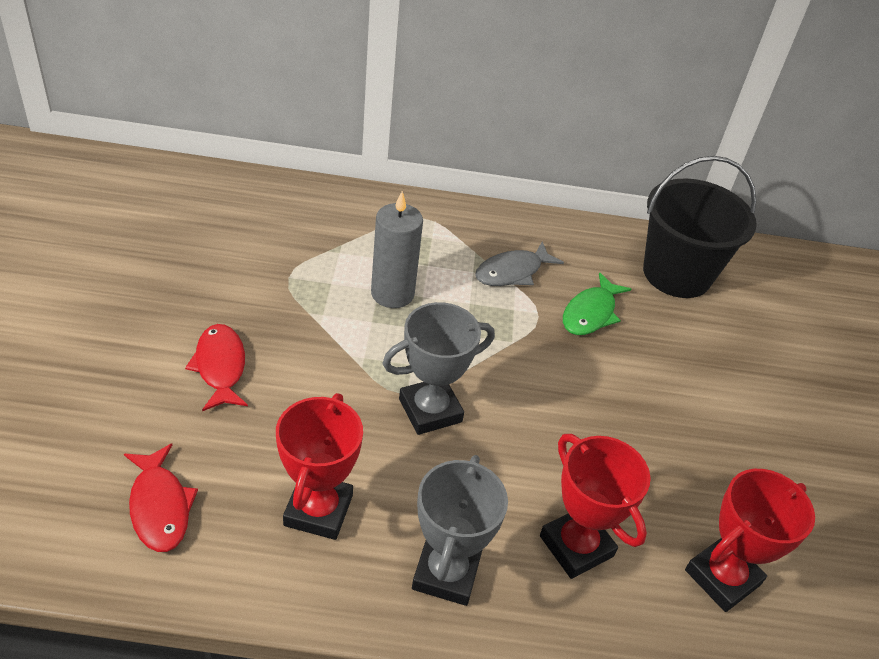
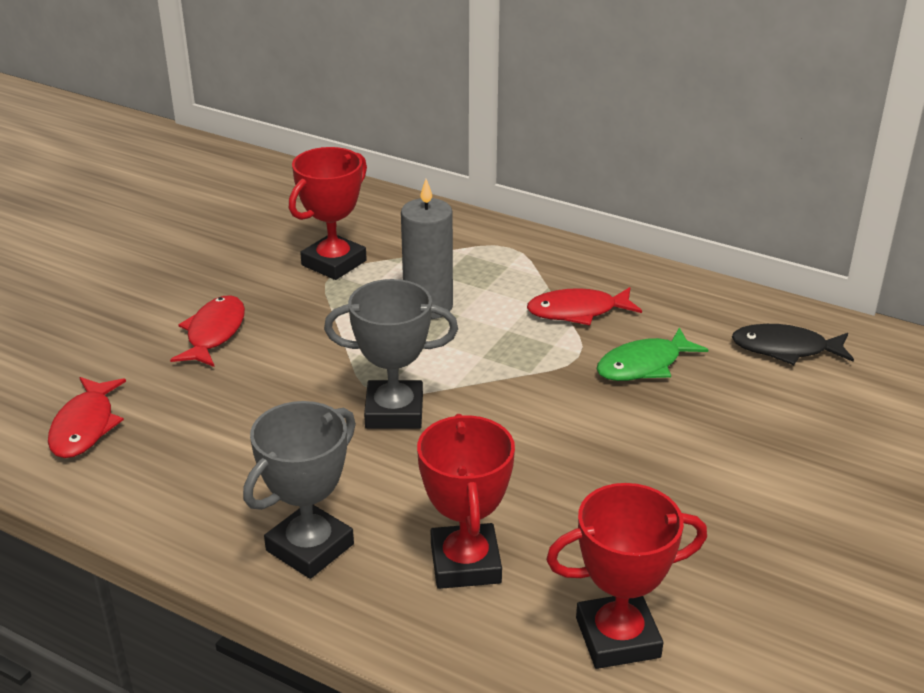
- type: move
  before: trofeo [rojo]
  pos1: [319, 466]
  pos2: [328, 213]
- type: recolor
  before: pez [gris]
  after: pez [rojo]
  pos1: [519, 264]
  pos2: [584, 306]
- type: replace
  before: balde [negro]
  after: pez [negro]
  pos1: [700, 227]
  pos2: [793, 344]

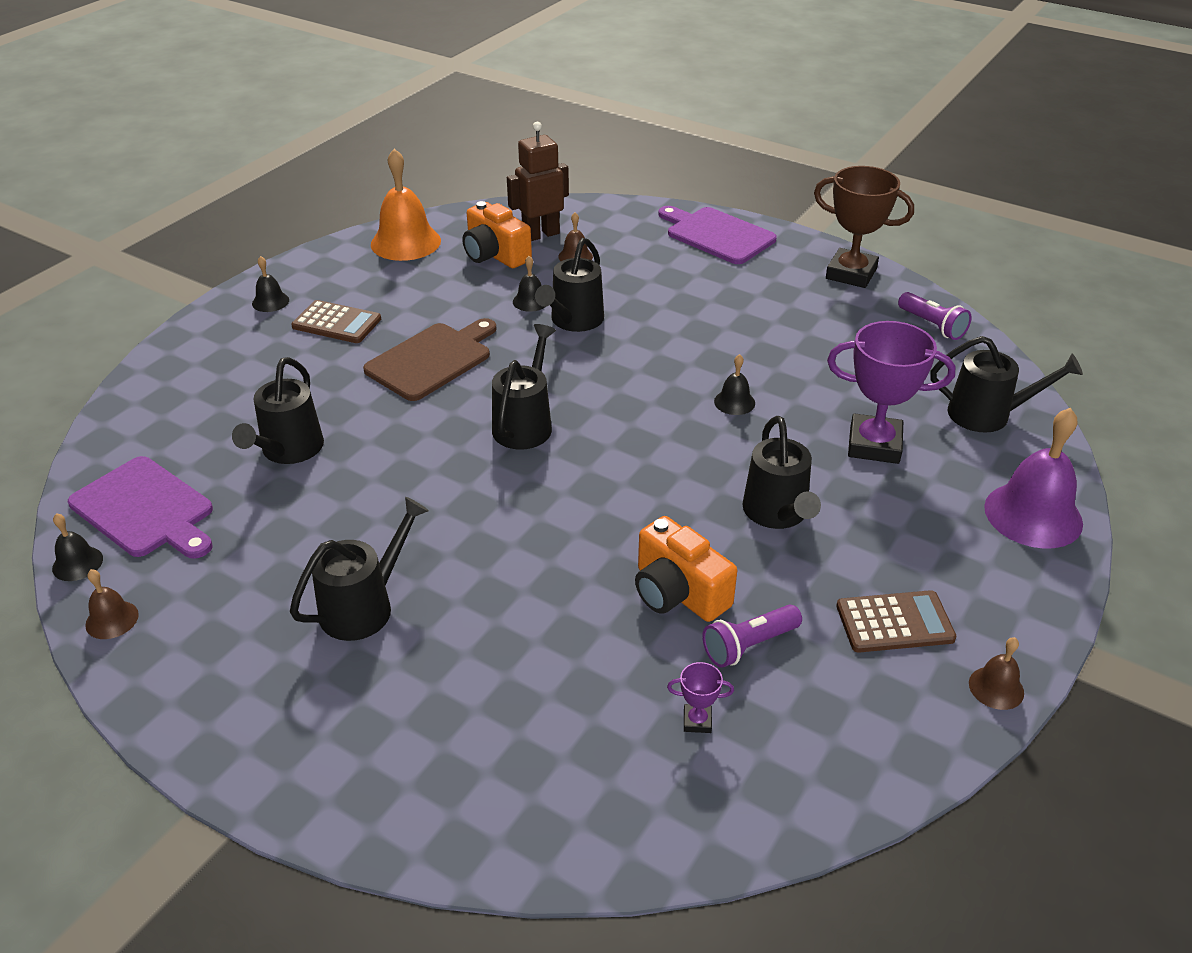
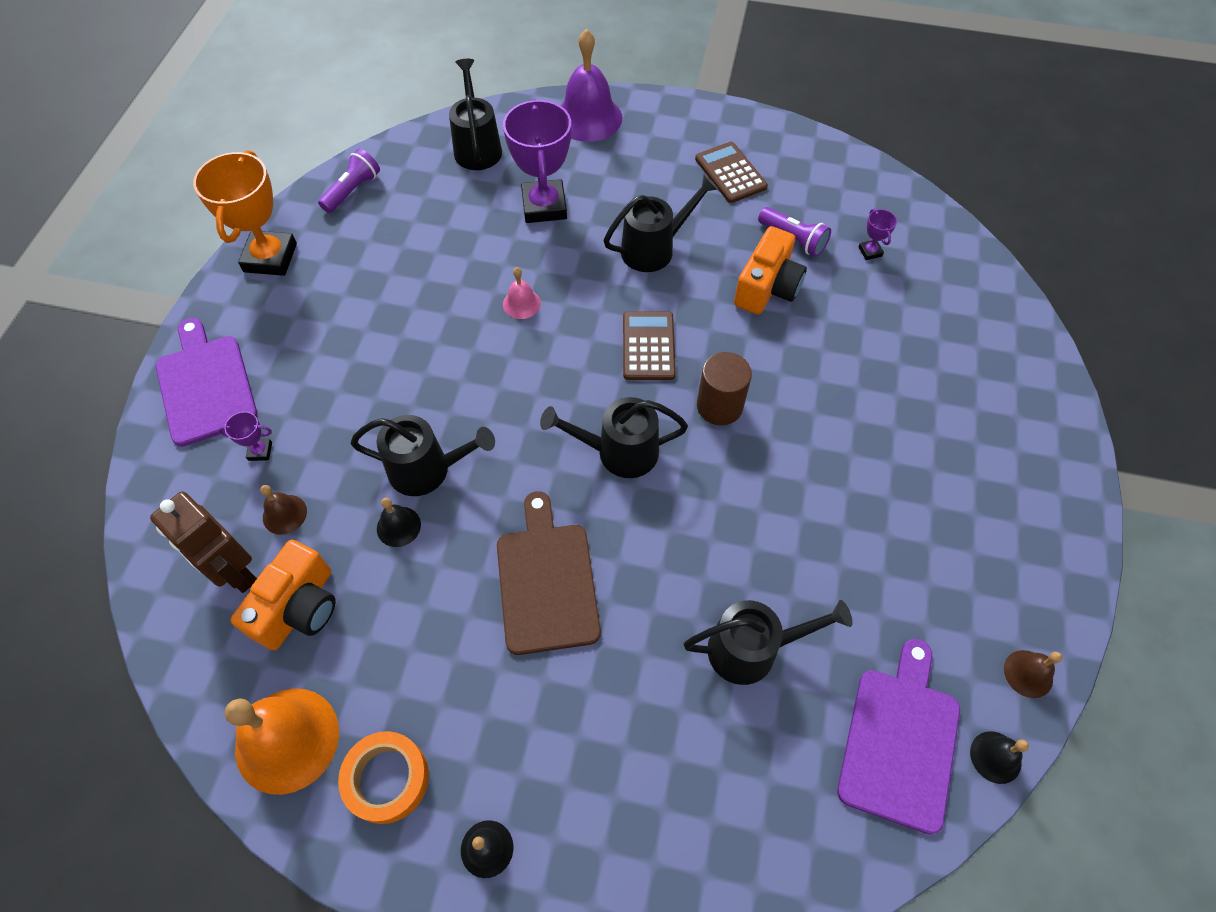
- type: rotate
  before: tabla de cortar [morado]
  pos1: [717, 235]
  pos2: [207, 382]
  turn: 135
- type: recolor
  before: trofeo [marrón]
  after: trofeo [naranja]
  pos1: [864, 227]
  pos2: [245, 213]
- type: insert
  after: trofeo [morado]
  pos2: [245, 436]
- type: insert
  after: cinta adhesiva [naranja]
  pos2: [383, 777]
- type: rotate
  before: tabla de cortar [marrón]
  pos1: [430, 359]
  pos2: [549, 573]
  turn: 60
- type: recolor
  before: campana [negro]
  after: campana [rosa]
  pos1: [734, 384]
  pos2: [522, 293]
- type: move
  before: calculadora [marrón]
  pos1: [336, 321]
  pos2: [649, 345]
- type: insert
  after: cilindro [marrón]
  pos2: [724, 388]
- type: delete
  before: regadera [negro]
  pos1: [359, 569]
- type: delete
  before: campana [marrón]
  pos1: [996, 673]

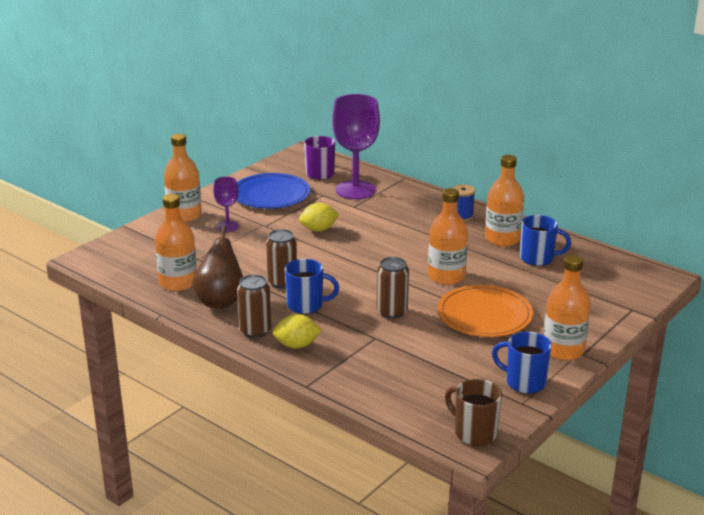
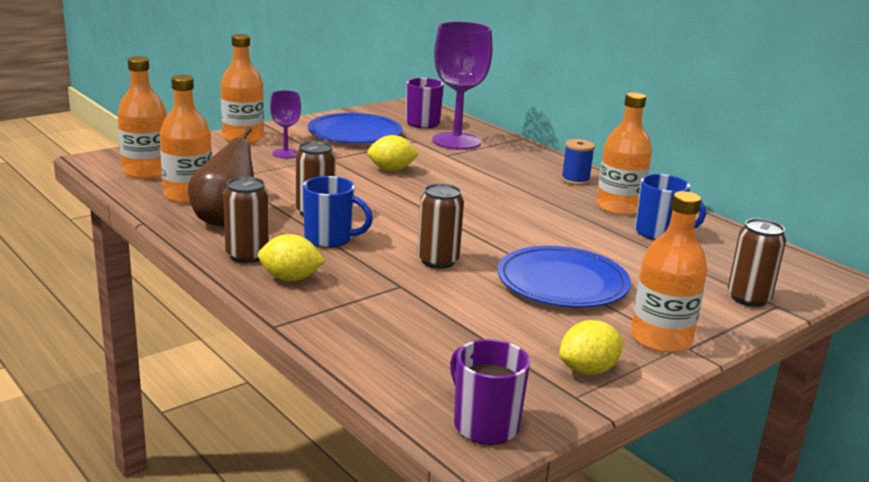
- type: move
  before: botella [naranja]
  pos1: [448, 236]
  pos2: [142, 117]
- type: recolor
  before: taza [marrón]
  after: taza [morado]
  pos1: [473, 412]
  pos2: [490, 392]
- type: recolor
  before: plato [naranja]
  after: plato [azul]
  pos1: [485, 311]
  pos2: [564, 277]
- type: replace
  before: taza [azul]
  after: limón [amarillo]
  pos1: [522, 363]
  pos2: [591, 347]
- type: insert
  after: lata [marrón]
  pos2: [757, 262]

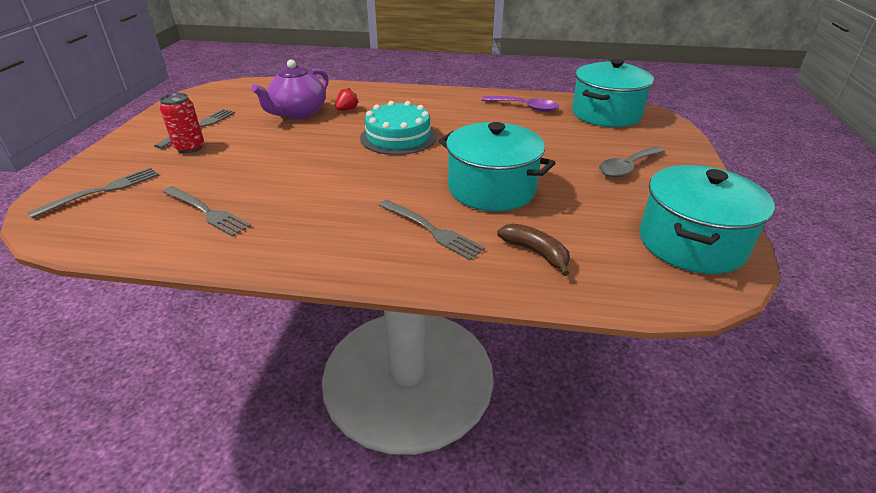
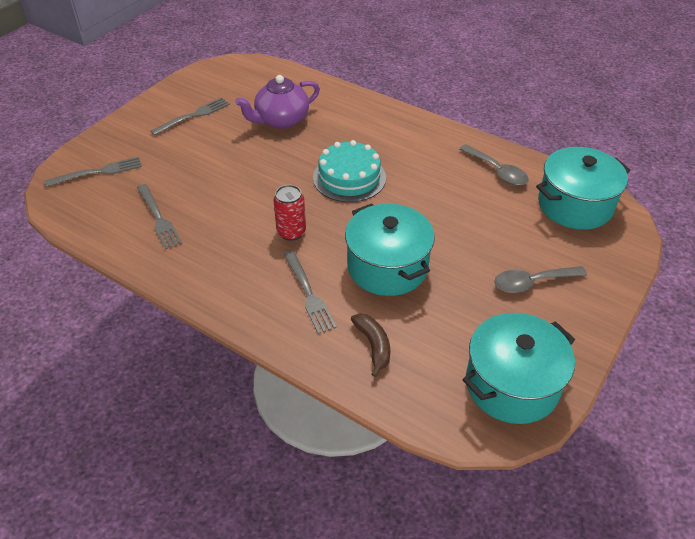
- type: move
  before: lata [rojo]
  pos1: [182, 123]
  pos2: [289, 213]
- type: recolor
  before: cuchara [morado]
  after: cuchara [gris]
  pos1: [520, 104]
  pos2: [494, 165]
- type: delete
  before: fresa [rojo]
  pos1: [347, 99]

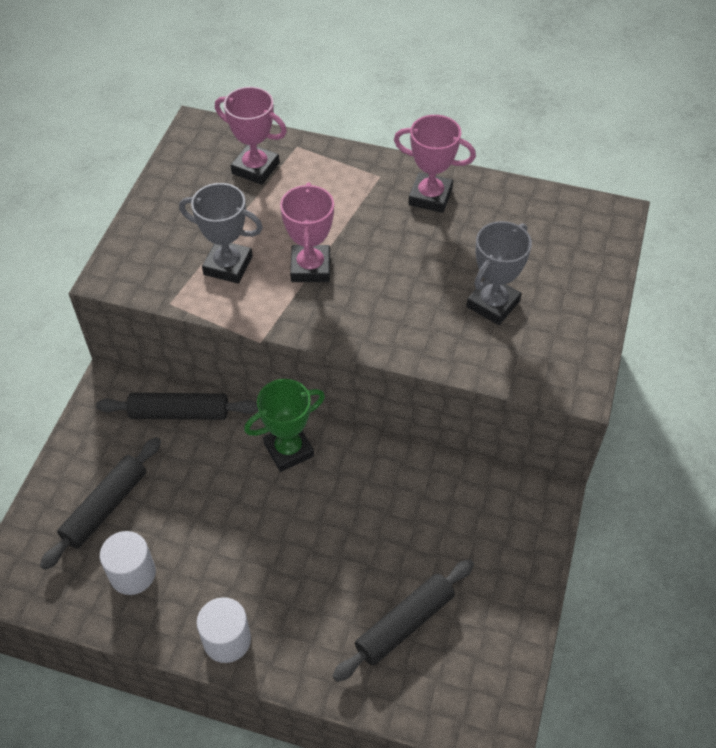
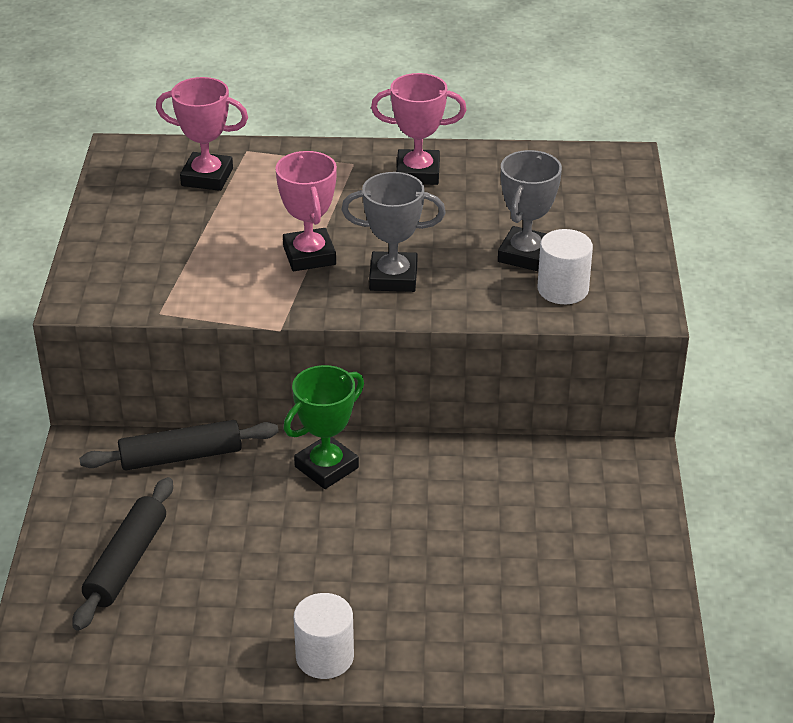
- type: move
  before: trofeo [gris]
  pos1: [221, 233]
  pos2: [393, 232]
- type: move
  before: cilindro [blanco]
  pos1: [128, 563]
  pos2: [565, 266]
- type: delete
  before: rodillo [negro]
  pos1: [403, 620]

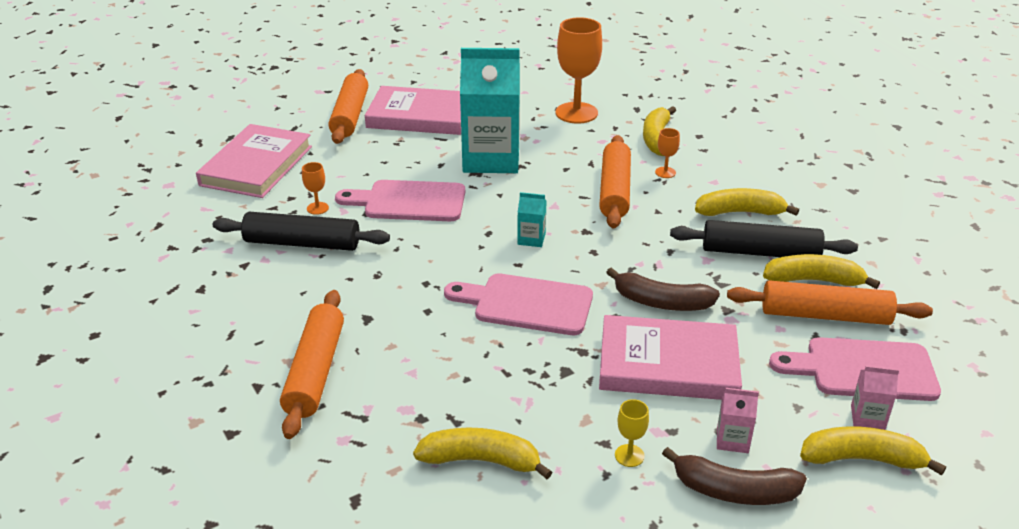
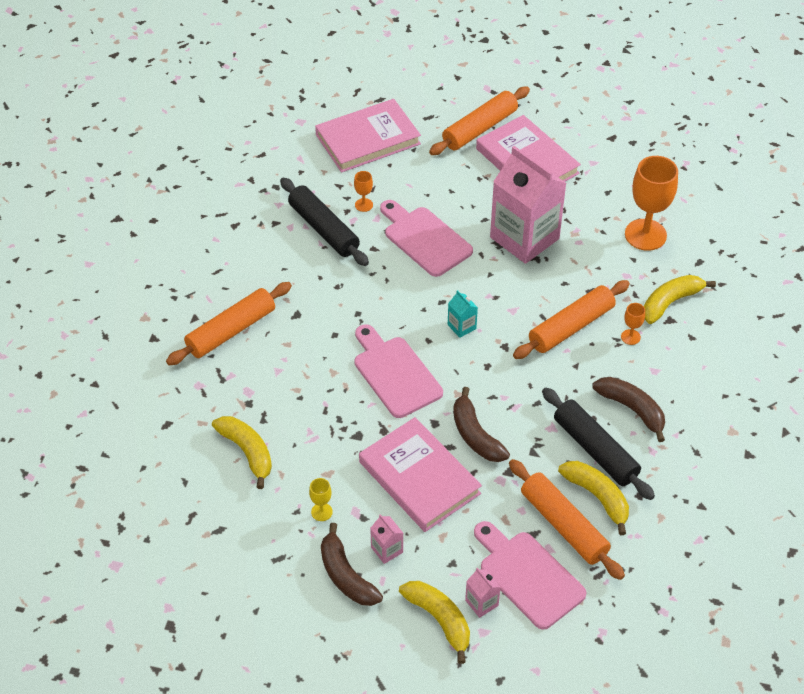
- type: recolor
  before: cartón de leche [turquesa]
  after: cartón de leche [rosa]
  pos1: [490, 110]
  pos2: [528, 205]
- type: recolor
  before: plátano [amarillo]
  after: plátano [marrón]
  pos1: [747, 202]
  pos2: [628, 409]

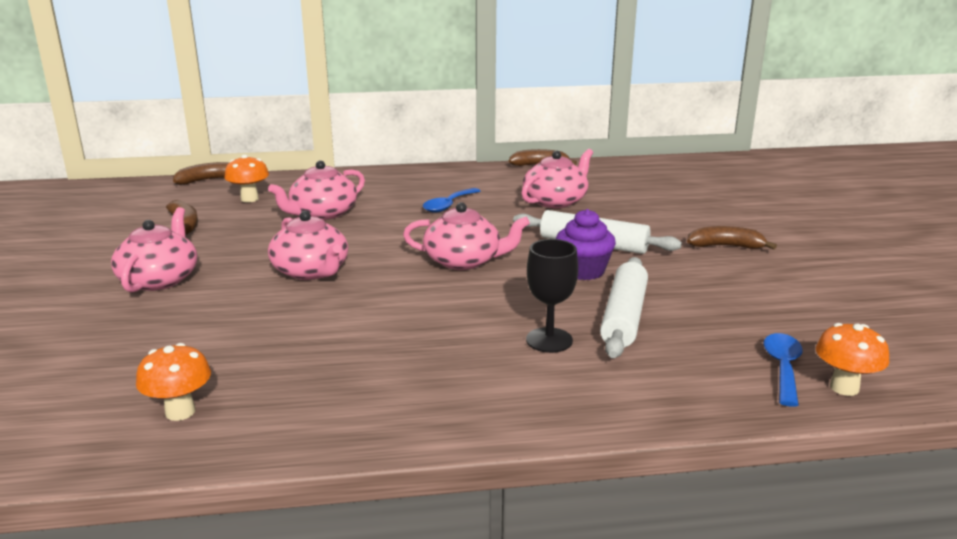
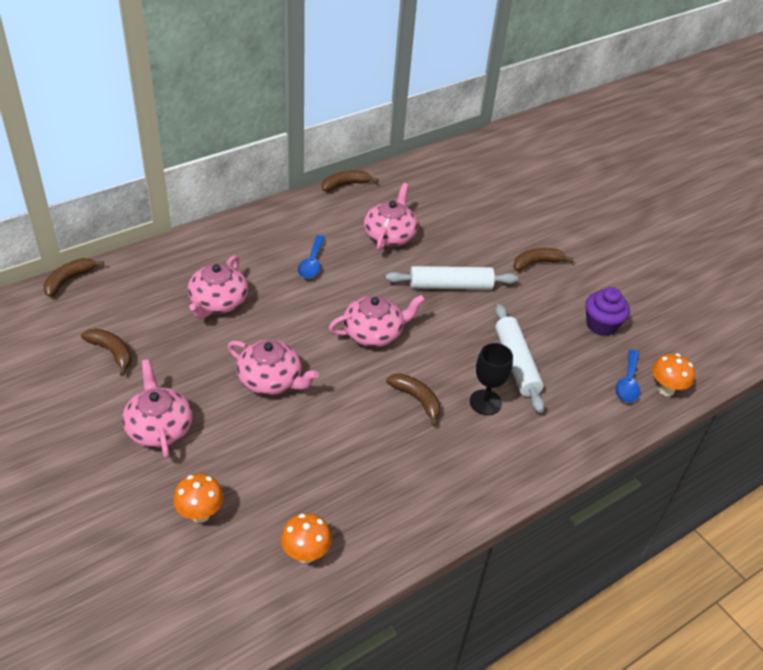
- type: move
  before: seta [naranja]
  pos1: [246, 179]
  pos2: [198, 498]
- type: insert
  after: plátano [marrón]
  pos2: [413, 400]
- type: move
  before: magdalena [morado]
  pos1: [586, 244]
  pos2: [607, 311]
- type: rotate
  before: cuchara [azul]
  pos1: [783, 370]
  pos2: [628, 376]
  turn: -150

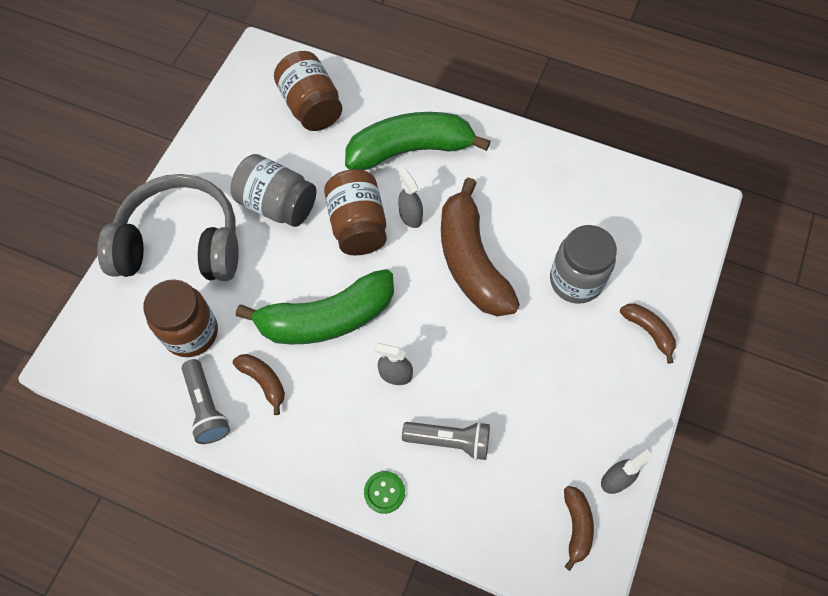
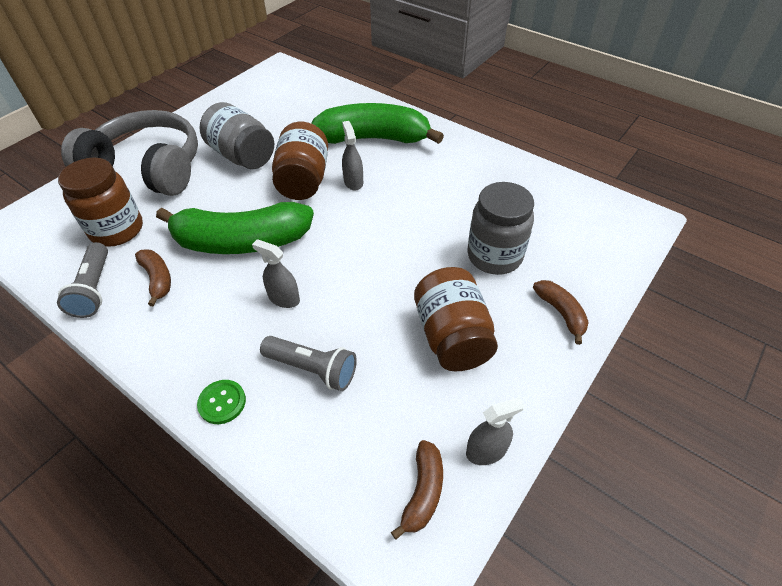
- type: move
  before: tarro [marrón]
  pos1: [308, 91]
  pos2: [456, 319]
- type: delete
  before: plátano [marrón]
  pos1: [480, 247]

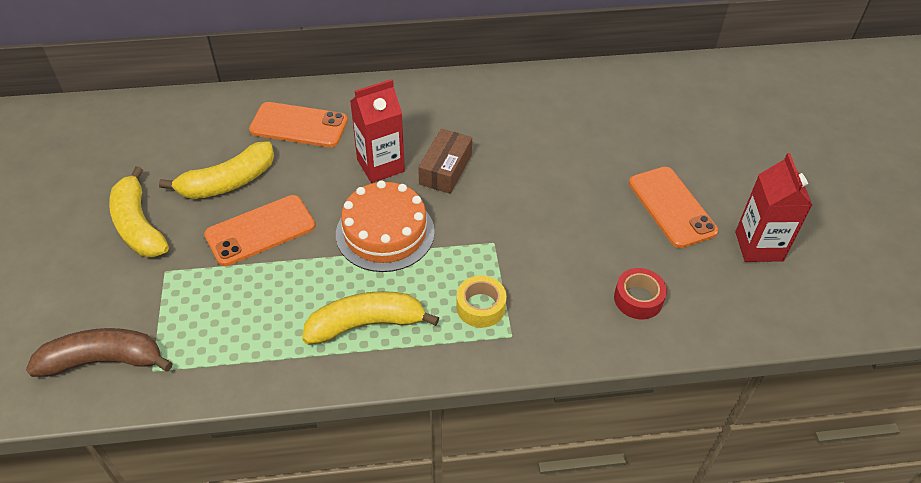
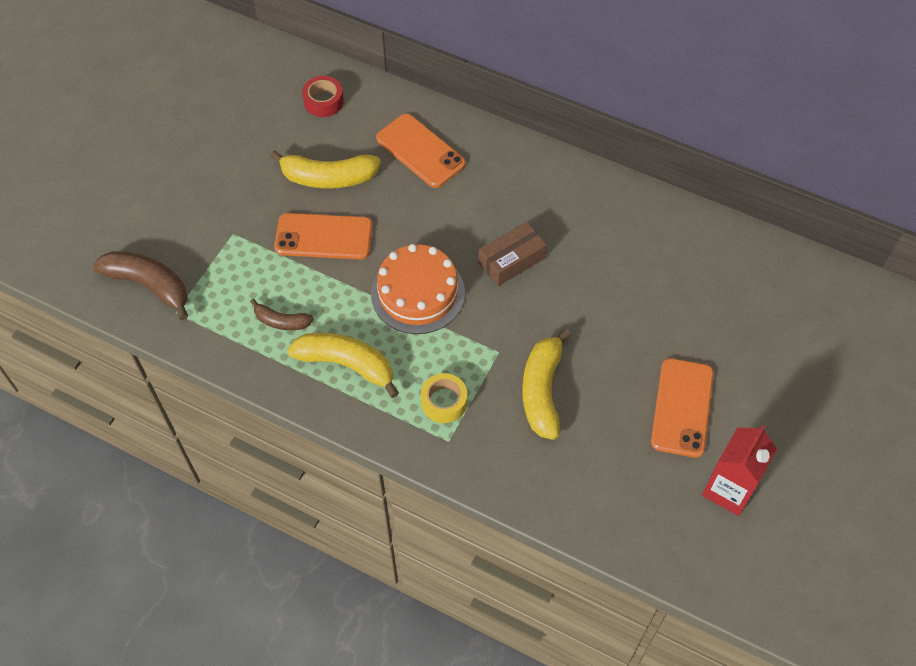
- type: insert
  after: plátano [marrón]
  pos2: [282, 314]
- type: move
  before: cinta adhesiva [rojo]
  pos1: [640, 293]
  pos2: [323, 96]
- type: move
  before: plátano [amarillo]
  pos1: [139, 211]
  pos2: [546, 384]
- type: delete
  before: cartón de leche [rojo]
  pos1: [377, 131]

